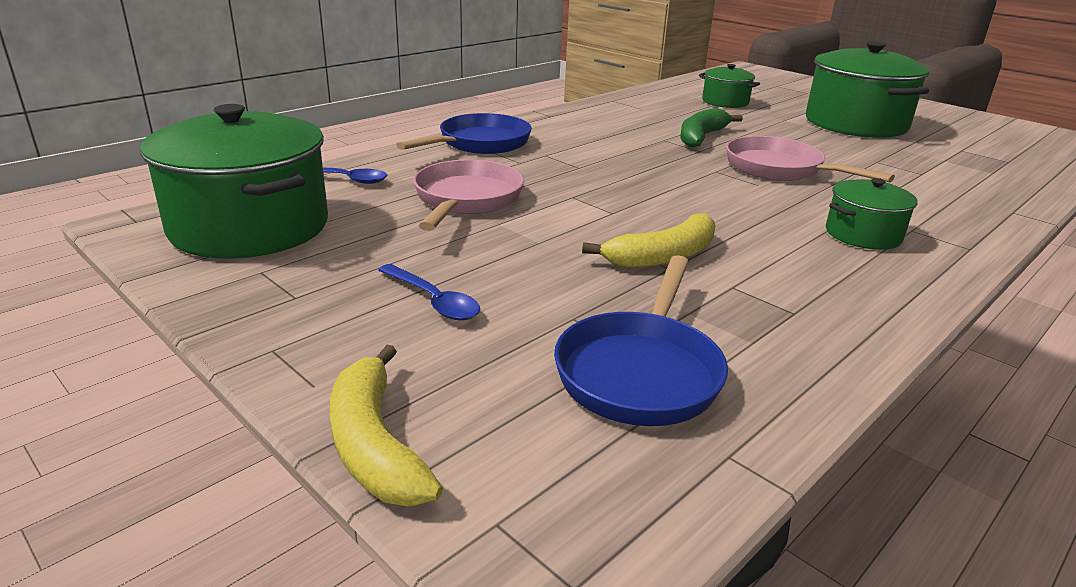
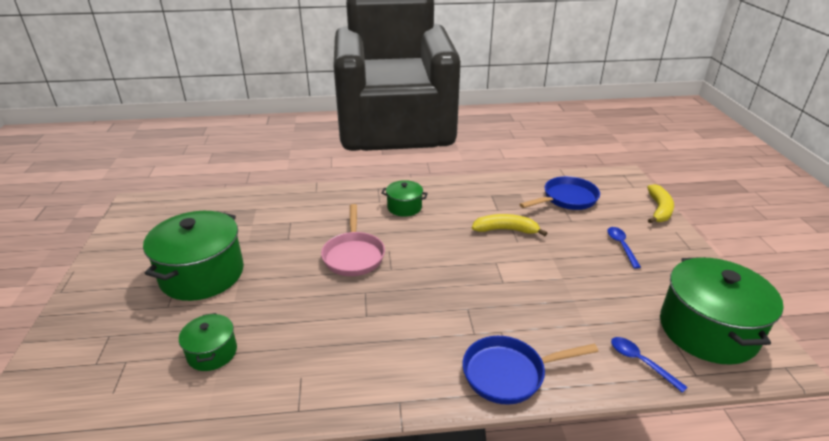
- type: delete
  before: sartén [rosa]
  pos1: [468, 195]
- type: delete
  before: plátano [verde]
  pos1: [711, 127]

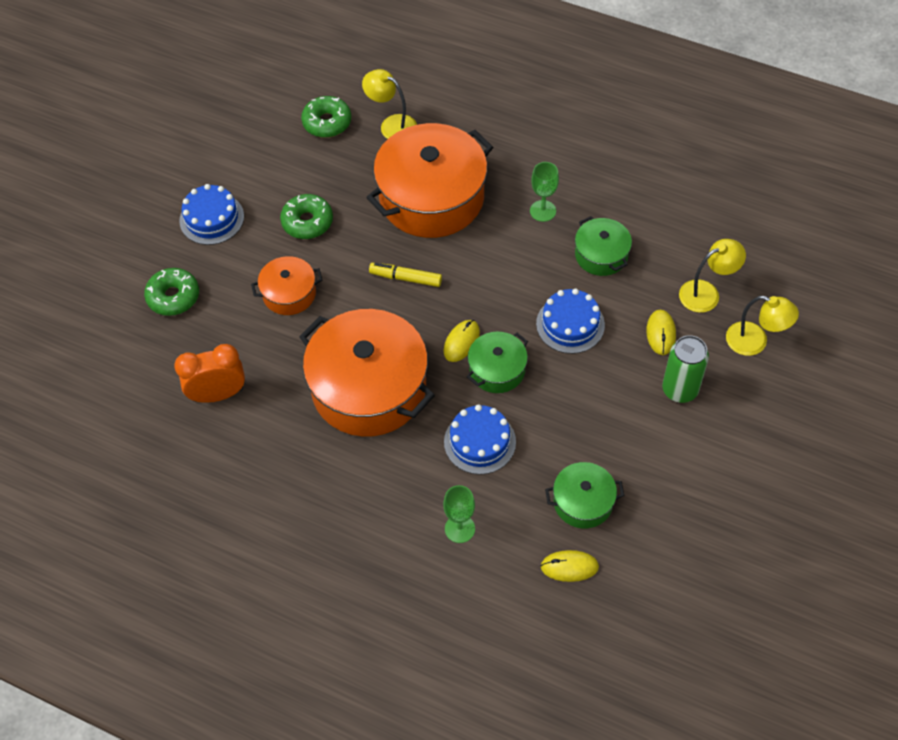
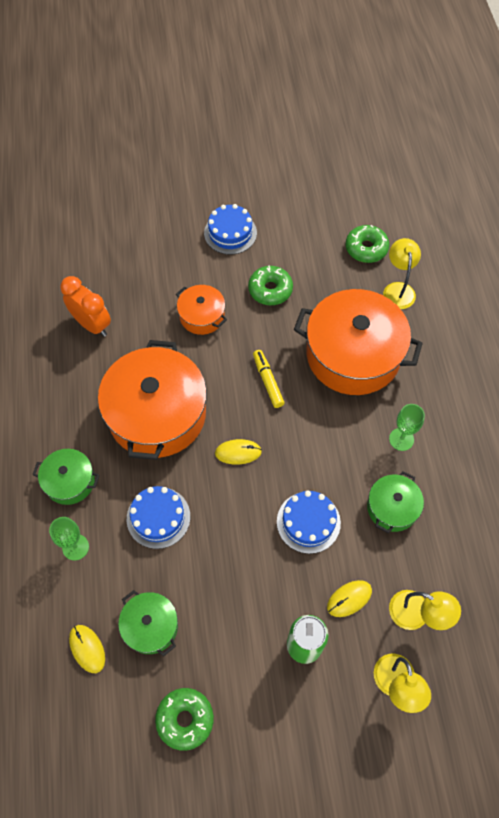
- type: move
  before: olla [verde]
  pos1: [497, 362]
  pos2: [66, 477]
- type: move
  before: rosquilla [verde]
  pos1: [171, 292]
  pos2: [184, 719]

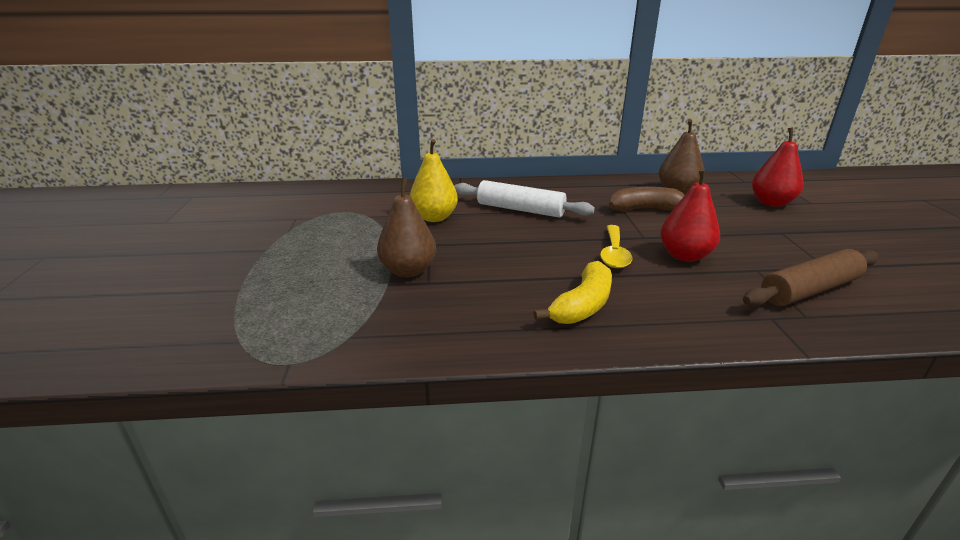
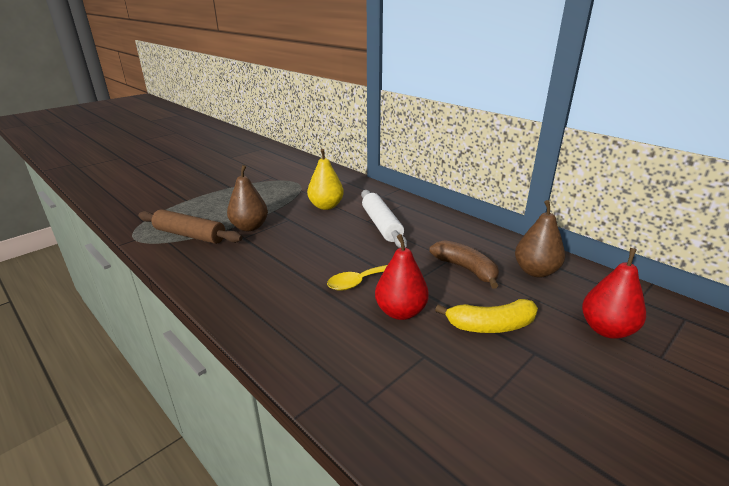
- type: move
  before: rodillo [marrón]
  pos1: [811, 277]
  pos2: [190, 226]
- type: move
  before: plátano [amarillo]
  pos1: [573, 292]
  pos2: [486, 316]

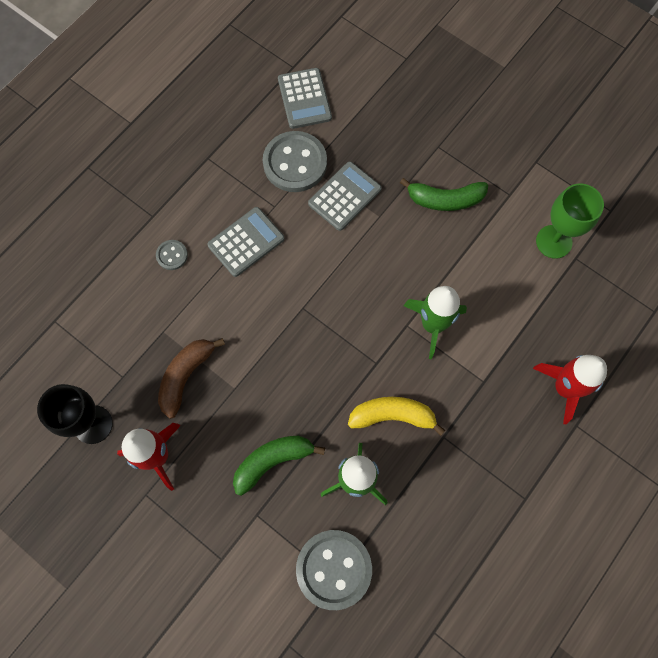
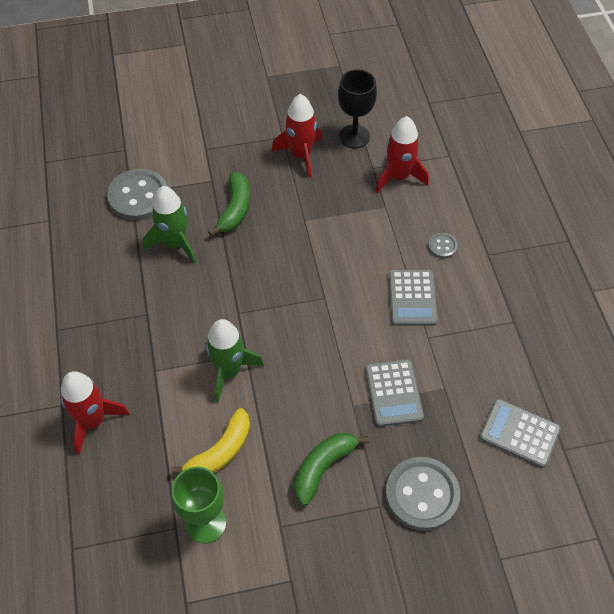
- type: move
  before: plátano [amarillo]
  pos1: [396, 416]
  pos2: [210, 441]
- type: insert
  after: cohete [rojo]
  pos2: [402, 154]
- type: move
  before: botón [gris]
  pos1: [295, 161]
  pos2: [422, 494]
- type: delete
  before: plátano [marrón]
  pos1: [191, 378]

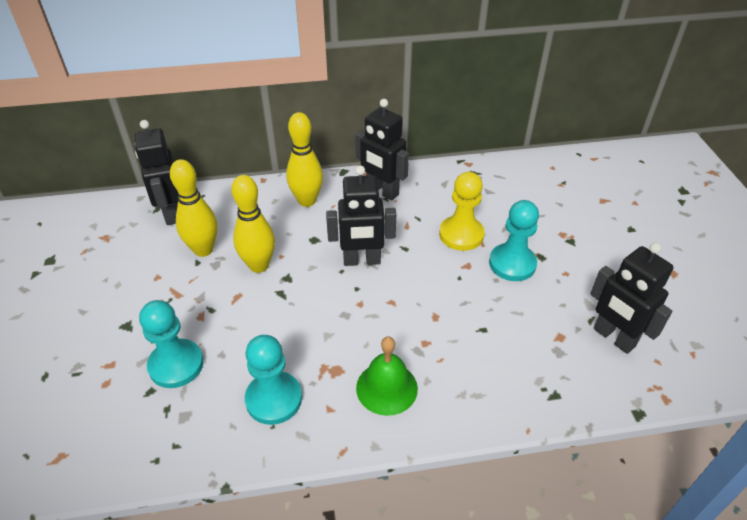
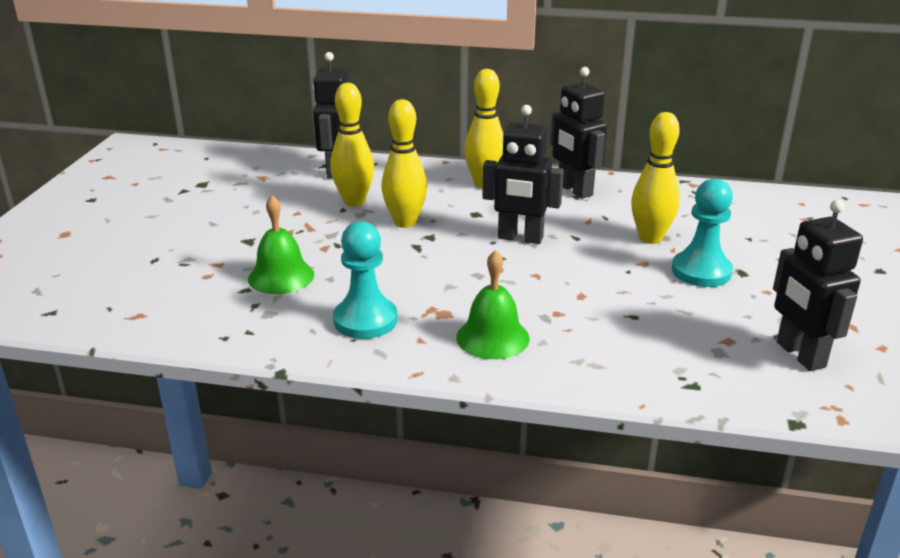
- type: replace
  before: peón [turquesa]
  after: campana [verde]
  pos1: [171, 344]
  pos2: [281, 244]
- type: replace
  before: peón [amarillo]
  after: bolo [amarillo]
  pos1: [462, 211]
  pos2: [655, 178]

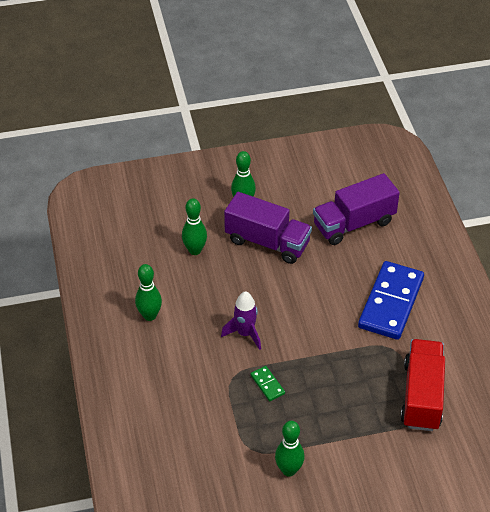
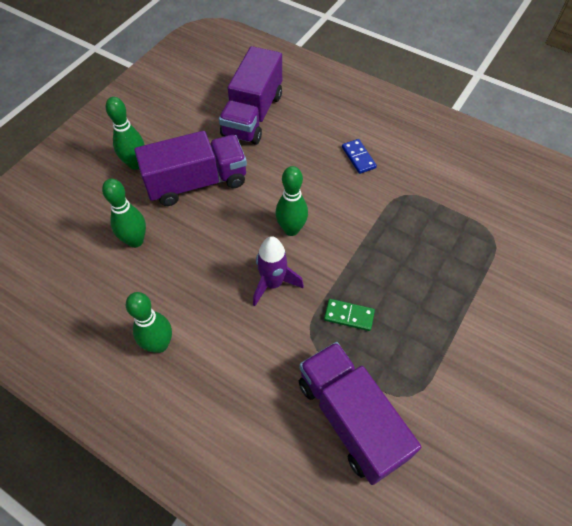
- type: move
  before: bolo [verde]
  pos1: [290, 449]
  pos2: [292, 201]
- type: insert
  after: camión [morado]
  pos2: [360, 413]
- type: resize
  before: ficha de dominó [azul]
  pos1: [391, 300]
  pos2: [359, 156]
  scale: 0.41
- type: delete
  before: camión [rojo]
  pos1: [422, 385]

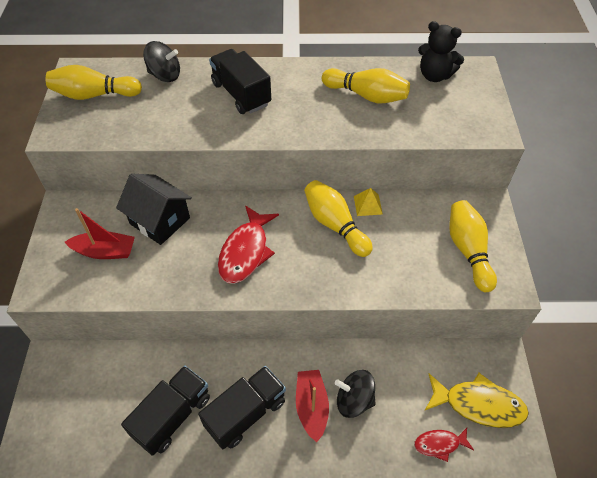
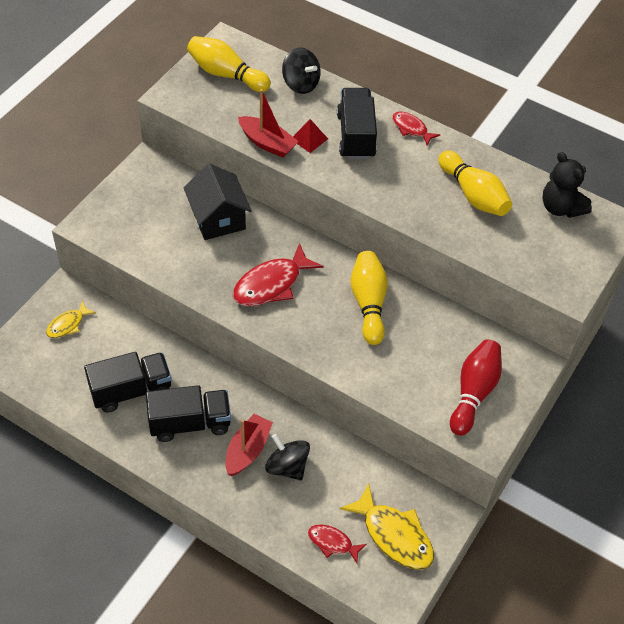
- type: insert
  after: pez [amarillo]
  pos2: [71, 319]
- type: move
  before: barco [rojo]
  pos1: [100, 233]
  pos2: [268, 123]
- type: insert
  after: pirámide [rojo]
  pos2: [310, 136]
- type: insert
  after: pez [rojo]
  pos2: [416, 129]
- type: recolor
  before: bolo [amarillo]
  after: bolo [rojo]
  pos1: [473, 246]
  pos2: [476, 387]
- type: delete
  before: pirámide [amarillo]
  pos1: [368, 202]

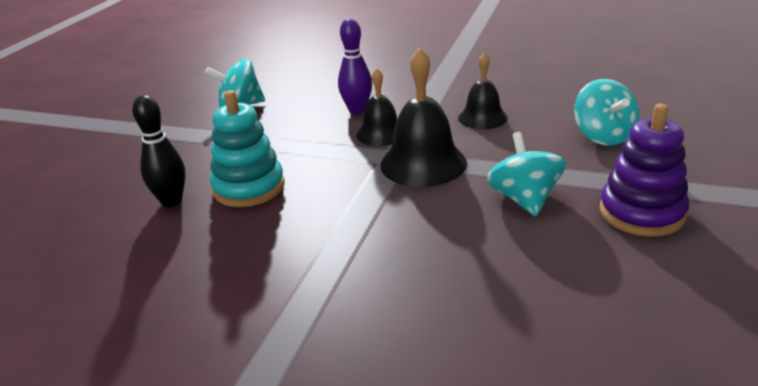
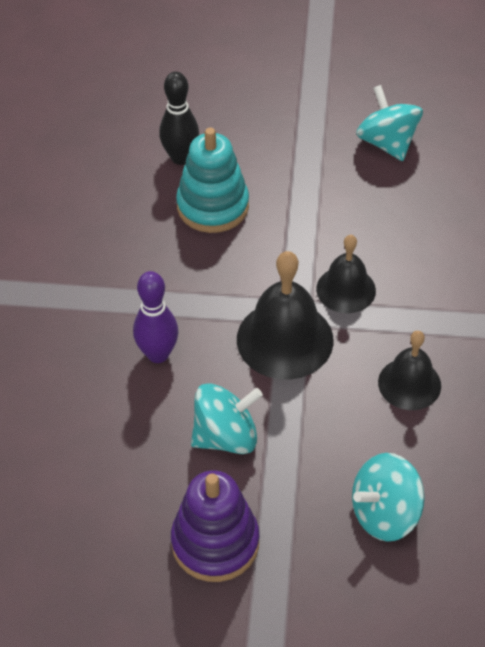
- type: move
  before: bolo [morado]
  pos1: [355, 66]
  pos2: [156, 317]

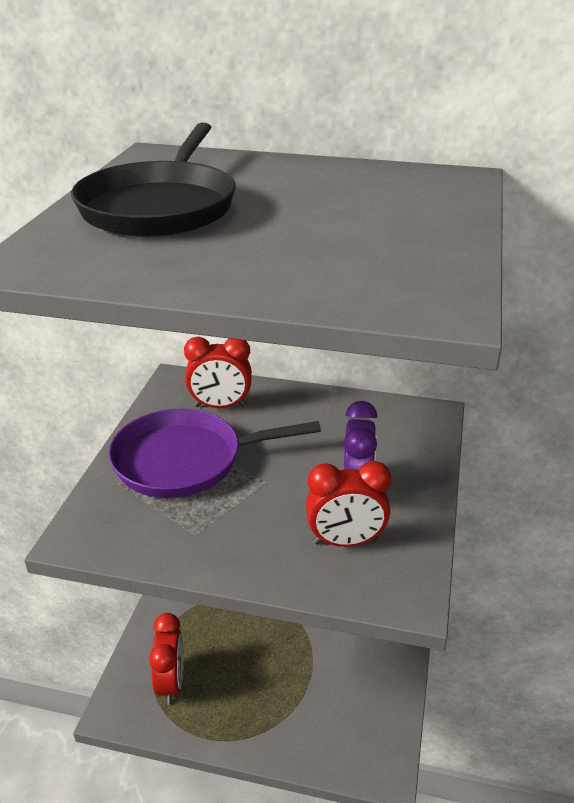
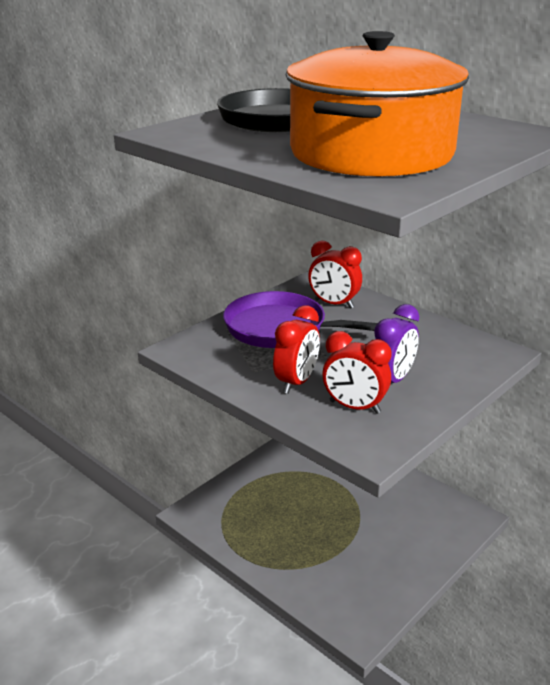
- type: move
  before: despertador [rojo]
  pos1: [166, 659]
  pos2: [296, 349]
- type: insert
  after: olla [naranja]
  pos2: [377, 104]

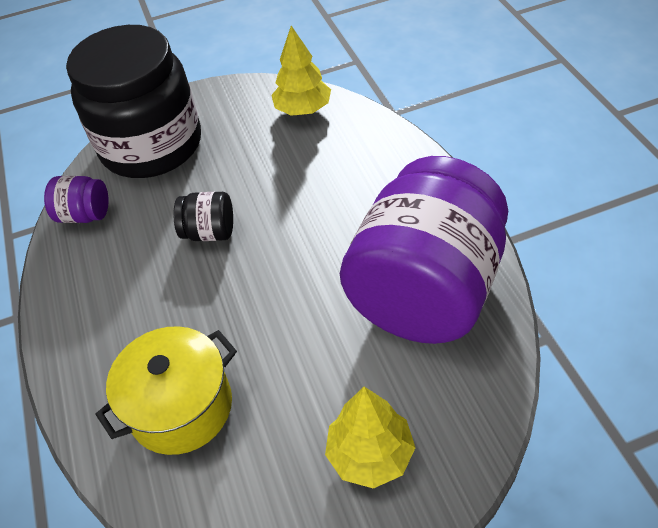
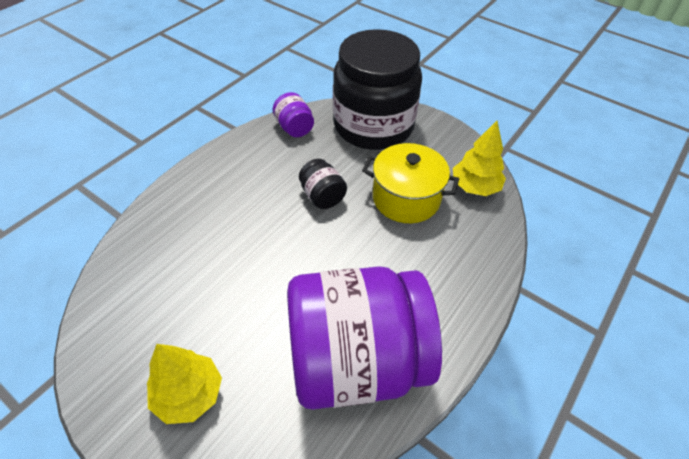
- type: move
  before: olla [amarillo]
  pos1: [166, 390]
  pos2: [410, 183]

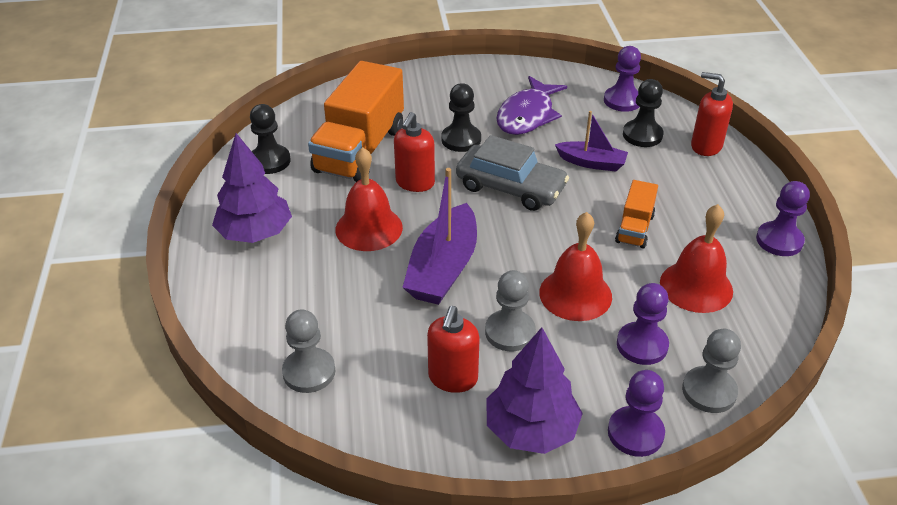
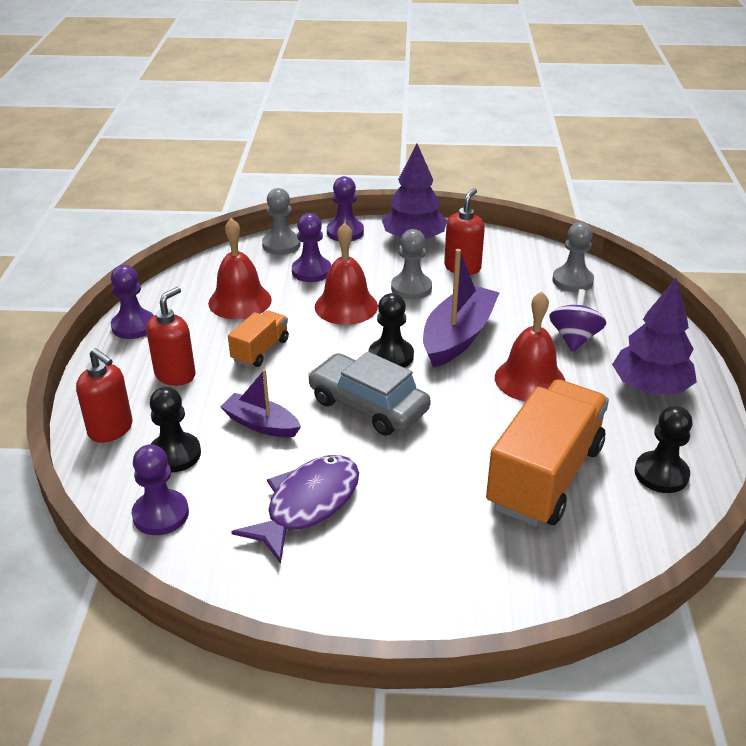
- type: move
  before: dispensador de jabón [rojo]
  pos1: [414, 152]
  pos2: [170, 336]
- type: move
  before: peón [negro]
  pos1: [461, 117]
  pos2: [391, 330]
- type: insert
  after: peonza [morado]
  pos2: [577, 320]

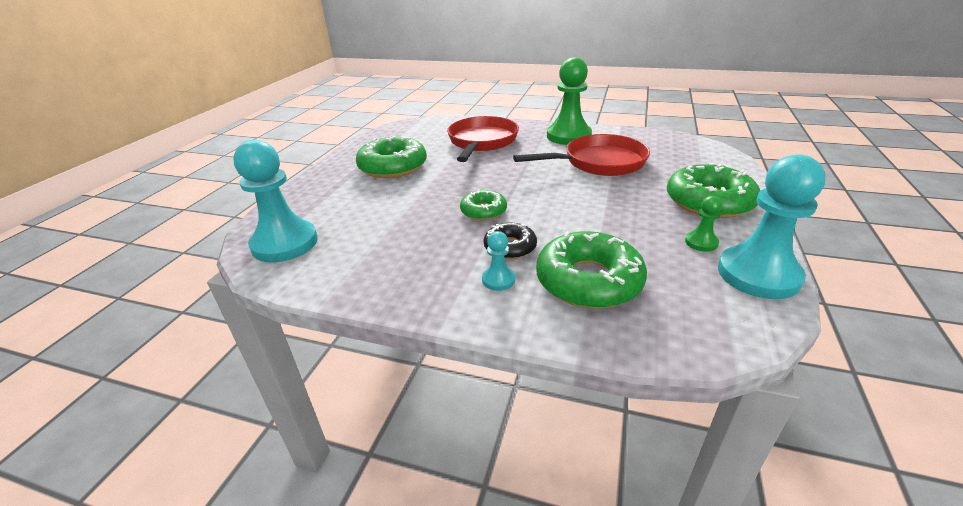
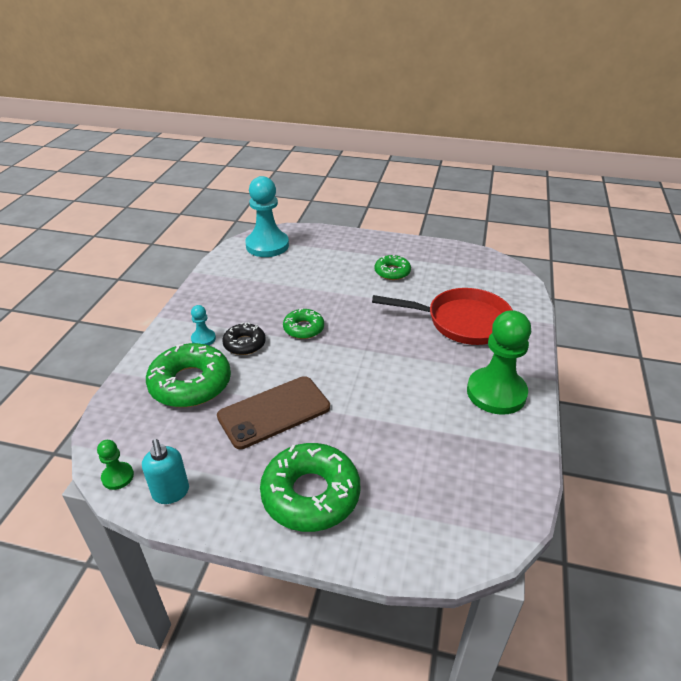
- type: move
  before: peón [verde]
  pos1: [703, 224]
  pos2: [115, 465]
- type: replace
  before: peón [turquesa]
  after: dispensador de jabón [turquesa]
  pos1: [772, 226]
  pos2: [165, 471]
- type: insert
  after: móvil [marrón]
  pos2: [273, 412]
- type: resize
  before: rosquilla [verde]
  pos1: [391, 157]
  pos2: [392, 267]
  scale: 0.56
- type: delete
  before: sartén [rojo]
  pos1: [581, 155]

